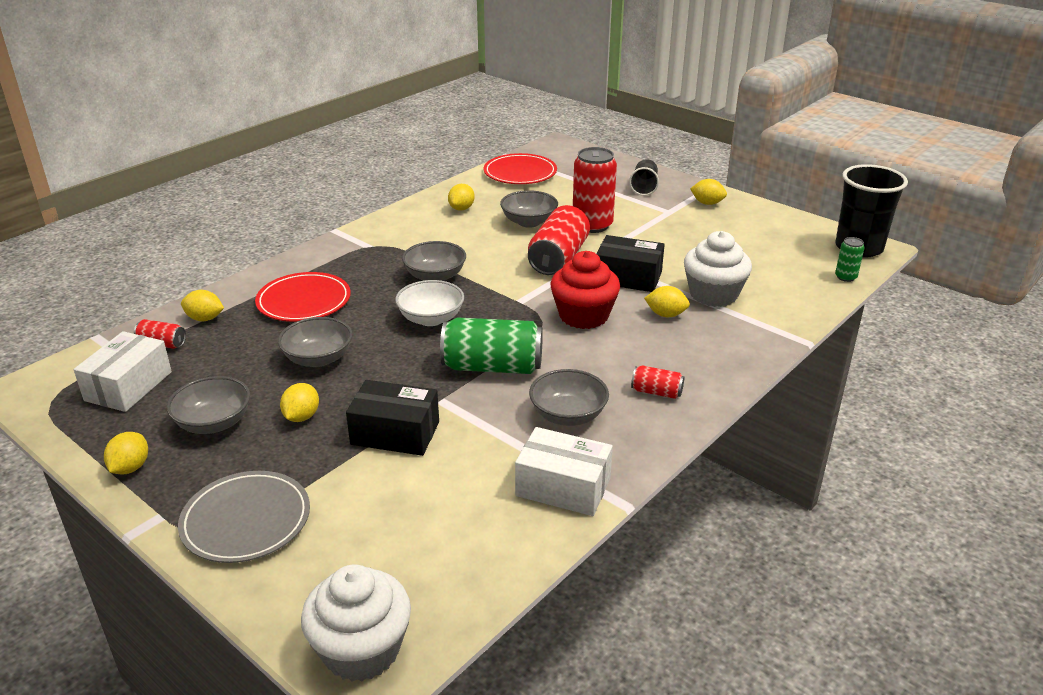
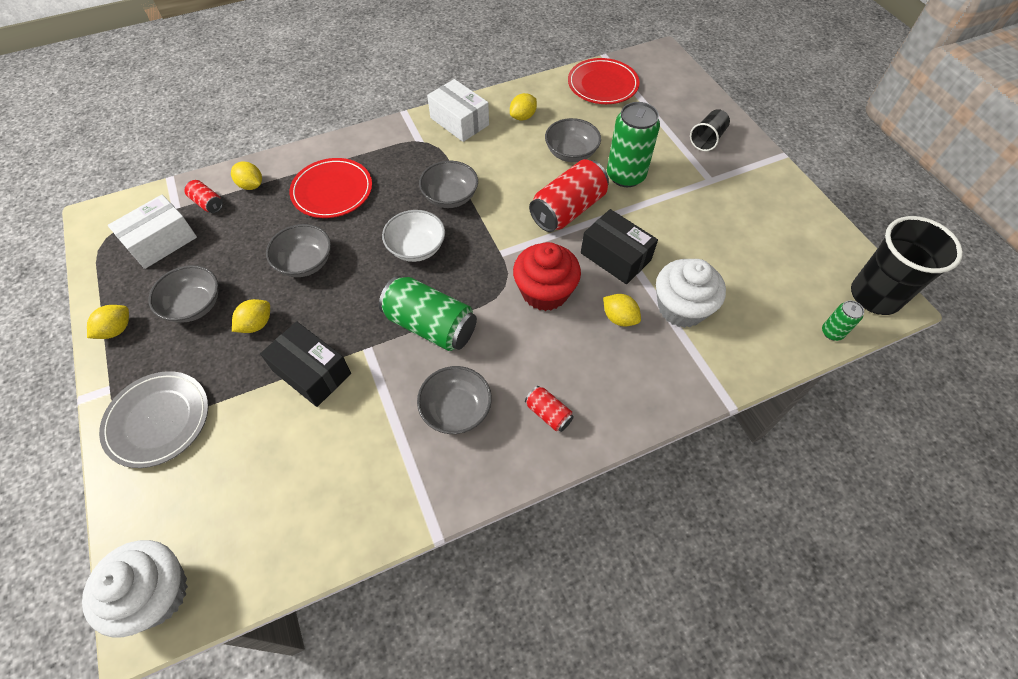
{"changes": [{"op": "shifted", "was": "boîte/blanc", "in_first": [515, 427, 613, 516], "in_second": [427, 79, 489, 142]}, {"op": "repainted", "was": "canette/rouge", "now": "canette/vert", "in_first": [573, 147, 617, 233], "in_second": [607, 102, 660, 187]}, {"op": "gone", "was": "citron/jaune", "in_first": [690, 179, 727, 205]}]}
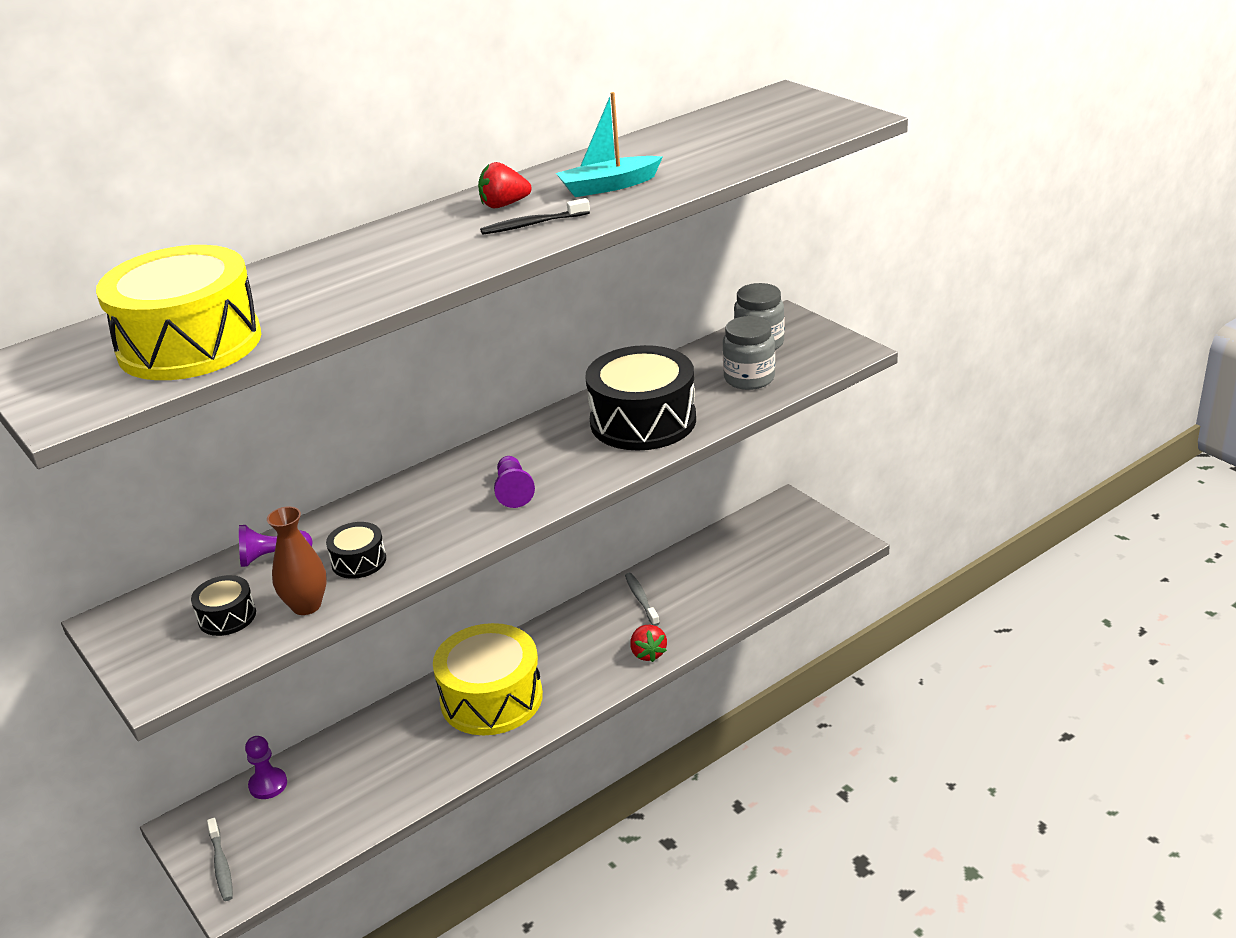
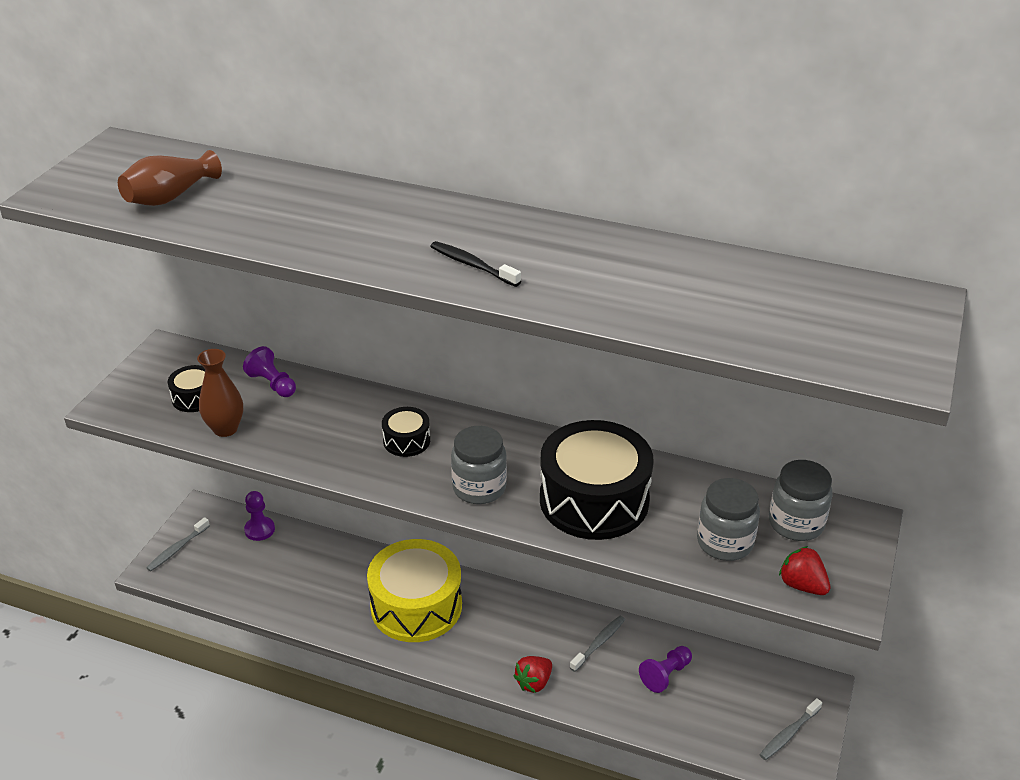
{"changes": [{"op": "swapped", "was": "tambour/jaune", "now": "vase/marron", "in_first": [96, 245, 261, 380], "in_second": [118, 150, 222, 206]}, {"op": "shifted", "was": "tambour/noir", "in_first": [326, 522, 386, 579], "in_second": [382, 407, 430, 457]}, {"op": "shifted", "was": "fraise/rouge", "in_first": [478, 162, 531, 208], "in_second": [779, 546, 830, 595]}, {"op": "shifted", "was": "pion/violet", "in_first": [494, 456, 535, 508], "in_second": [639, 646, 692, 693]}, {"op": "gone", "was": "bateau/turquoise", "in_first": [556, 92, 663, 197]}, {"op": "new", "now": "bocal/gris", "in_second": [451, 426, 507, 504]}, {"op": "new", "now": "brosse à dents/gris", "in_second": [760, 698, 822, 760]}]}
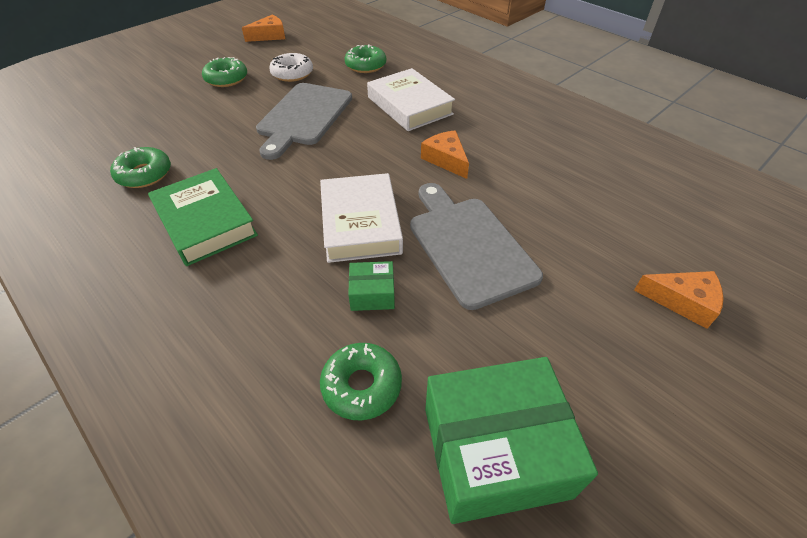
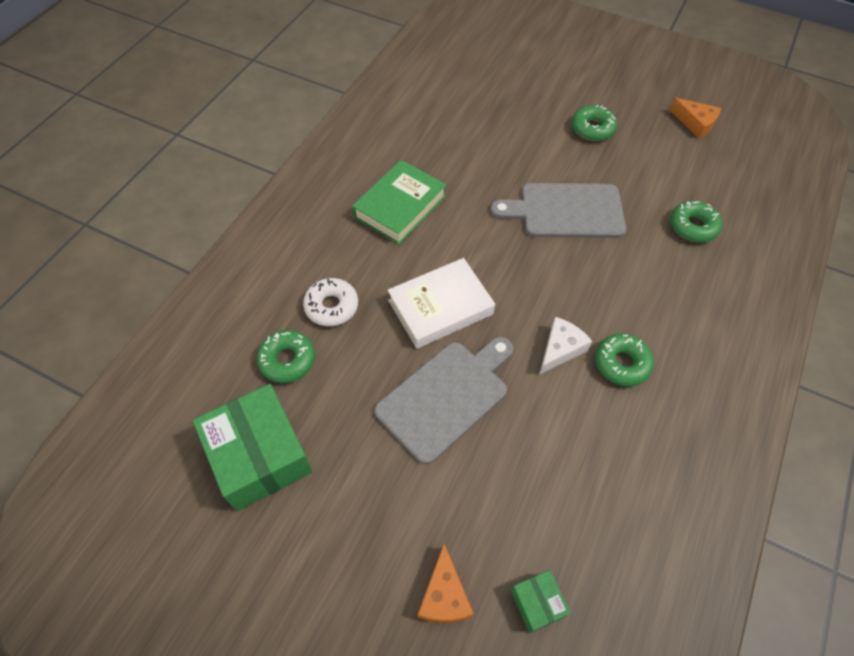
{"changes": [{"op": "shifted", "was": "beignet/vert", "in_first": [110, 147, 171, 188], "in_second": [595, 334, 654, 386]}, {"op": "shifted", "was": "beignet/blanc", "in_first": [269, 53, 313, 82], "in_second": [303, 278, 358, 326]}, {"op": "shifted", "was": "boîte/vert", "in_first": [348, 261, 395, 311], "in_second": [511, 570, 571, 633]}, {"op": "gone", "was": "livre/blanc", "in_first": [367, 68, 455, 131]}, {"op": "repainted", "was": "fromage/orange", "now": "fromage/blanc", "in_first": [421, 130, 469, 179], "in_second": [539, 317, 592, 375]}]}
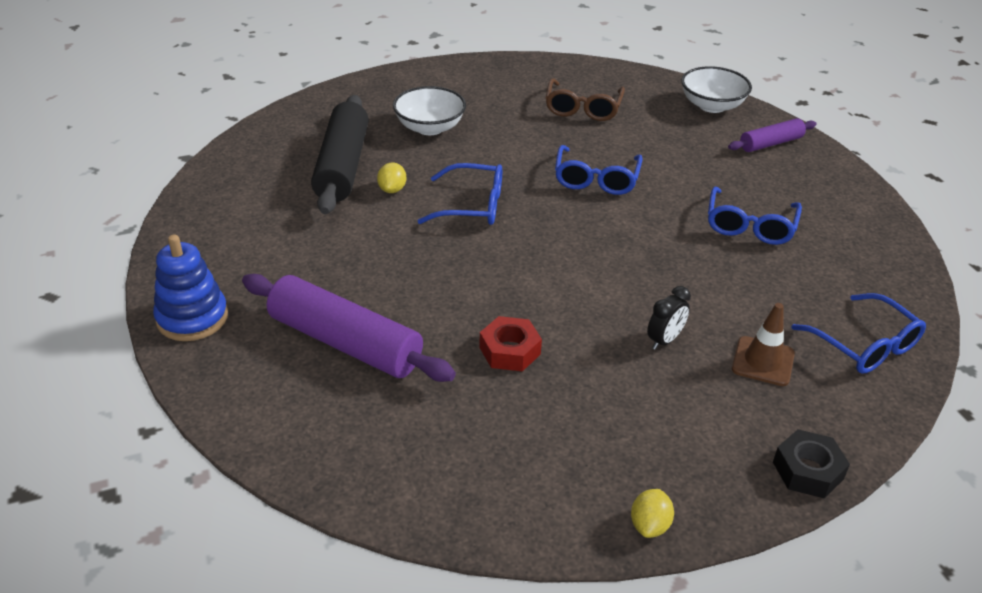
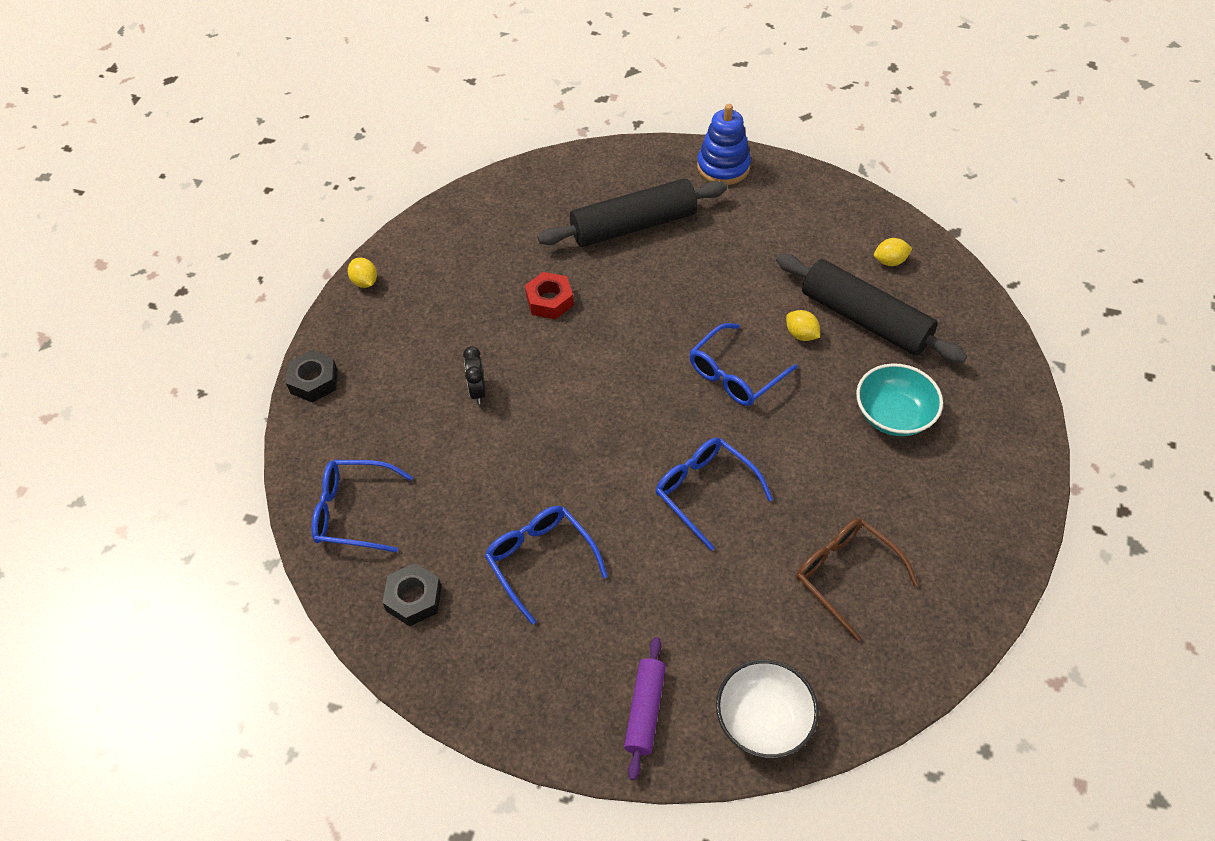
{"changes": [{"op": "repainted", "was": "rouleau à pâtisserie/violet", "now": "rouleau à pâtisserie/noir", "in_first": [242, 274, 456, 382], "in_second": [538, 179, 727, 247]}, {"op": "repainted", "was": "bol/blanc", "now": "bol/turquoise", "in_first": [393, 86, 466, 135], "in_second": [856, 363, 943, 436]}, {"op": "gone", "was": "cône de chantier/marron", "in_first": [732, 303, 795, 386]}, {"op": "new", "now": "écrou/noir", "in_second": [382, 563, 442, 626]}, {"op": "new", "now": "citron/jaune", "in_second": [874, 238, 913, 266]}]}
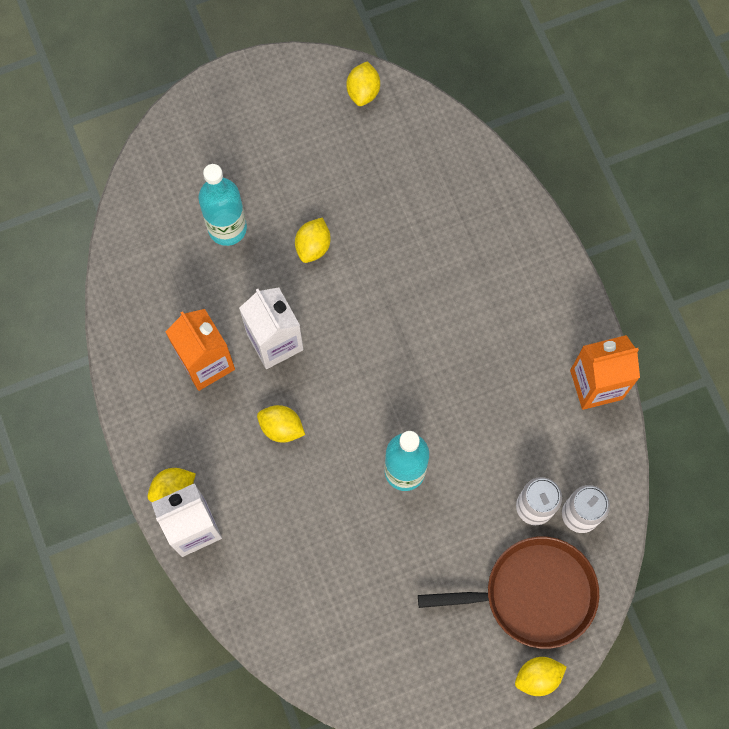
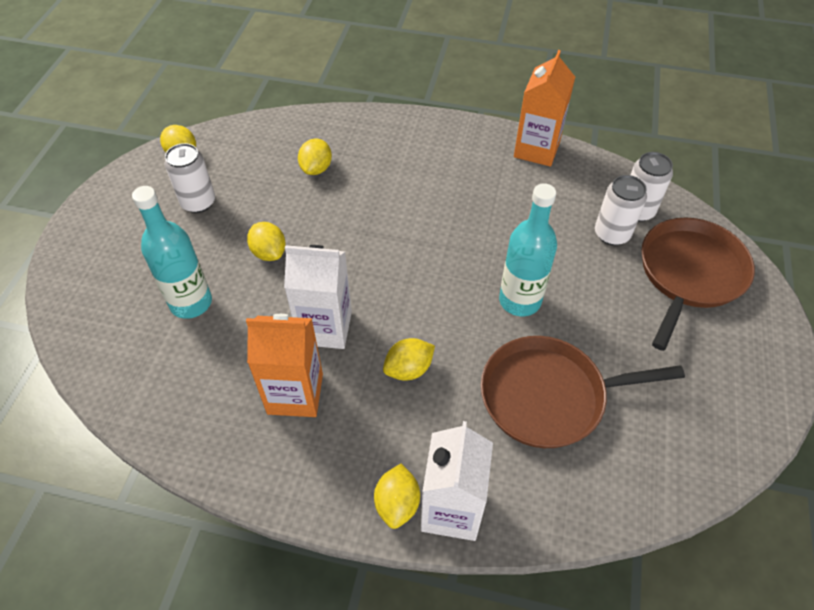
{"changes": [{"op": "shifted", "was": "citron/jaune", "in_first": [515, 657, 567, 696], "in_second": [298, 138, 332, 175]}, {"op": "new", "now": "canette/blanc", "in_second": [165, 143, 215, 213]}, {"op": "new", "now": "poêle/marron", "in_second": [481, 336, 685, 448]}]}
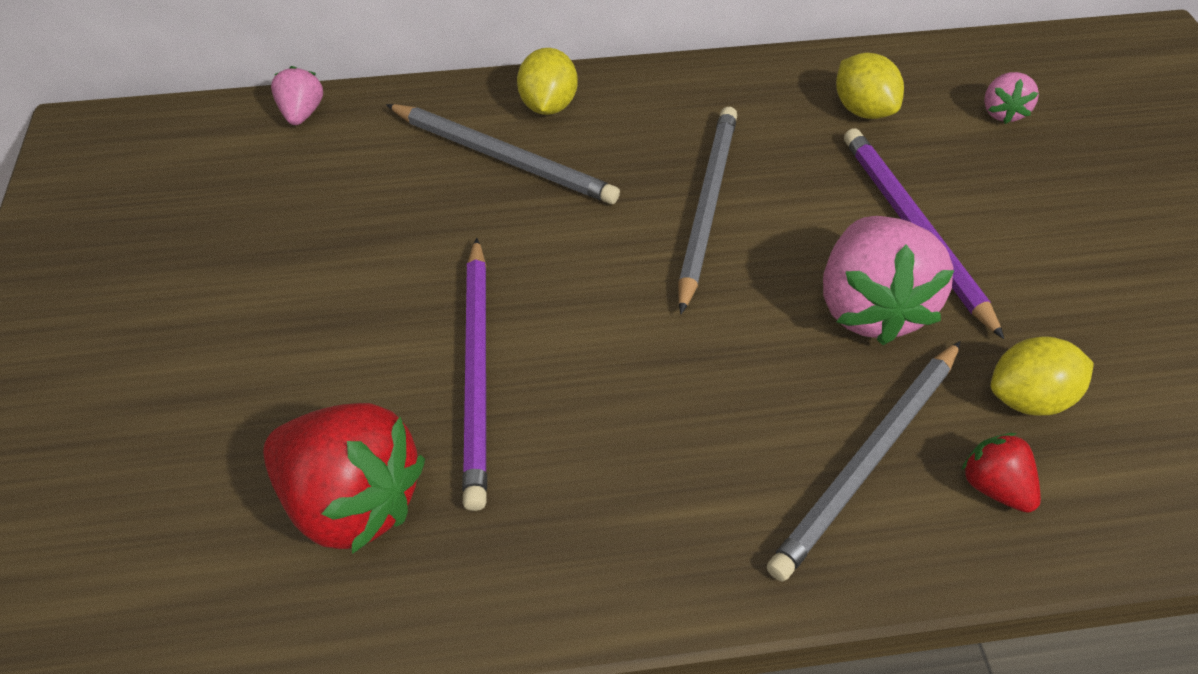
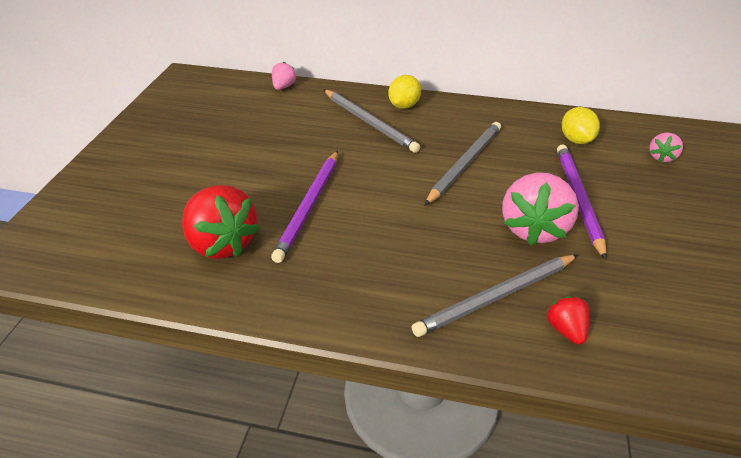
{"changes": [{"op": "gone", "was": "citron/jaune", "in_first": [991, 337, 1094, 415]}]}
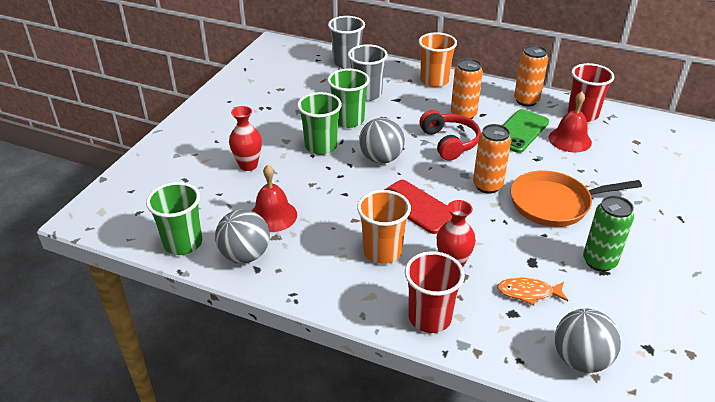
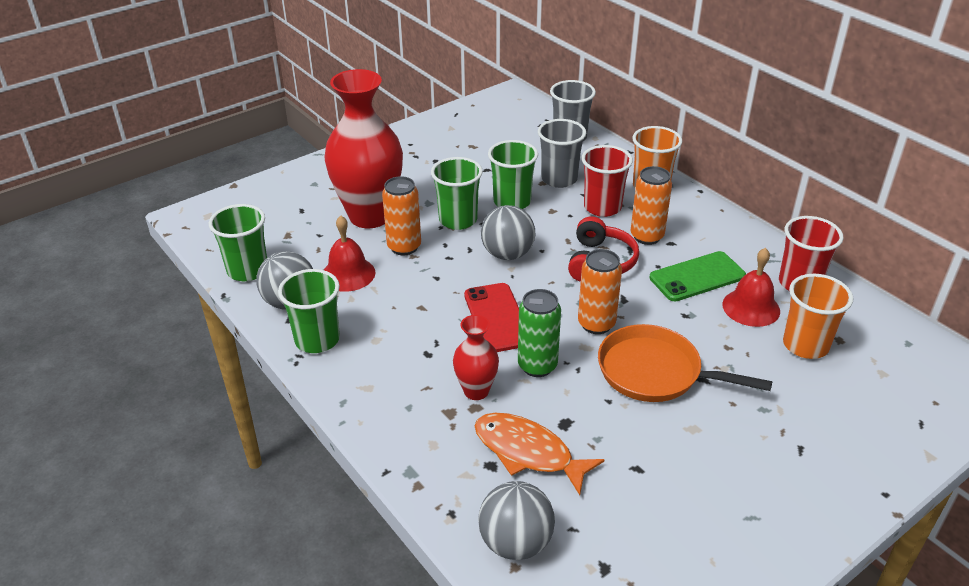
{"changes": [{"op": "scaled", "was": "vase/rouge", "in_first": [229, 106, 262, 171], "in_second": [324, 69, 403, 228], "ratio": 2.07}, {"op": "shifted", "was": "gobelet/orange", "in_first": [357, 190, 411, 264], "in_second": [783, 274, 853, 359]}, {"op": "shifted", "was": "gobelet/rouge", "in_first": [405, 251, 465, 333], "in_second": [582, 145, 633, 217]}, {"op": "scaled", "was": "poisson/orange", "in_first": [497, 278, 568, 306], "in_second": [474, 413, 604, 495], "ratio": 1.6}, {"op": "shifted", "was": "canette/orange", "in_first": [514, 45, 548, 106], "in_second": [382, 176, 421, 255]}, {"op": "shifted", "was": "canette/vert", "in_first": [583, 196, 634, 272], "in_second": [518, 289, 561, 377]}, {"op": "new", "now": "gobelet/vert", "in_second": [278, 269, 340, 353]}]}
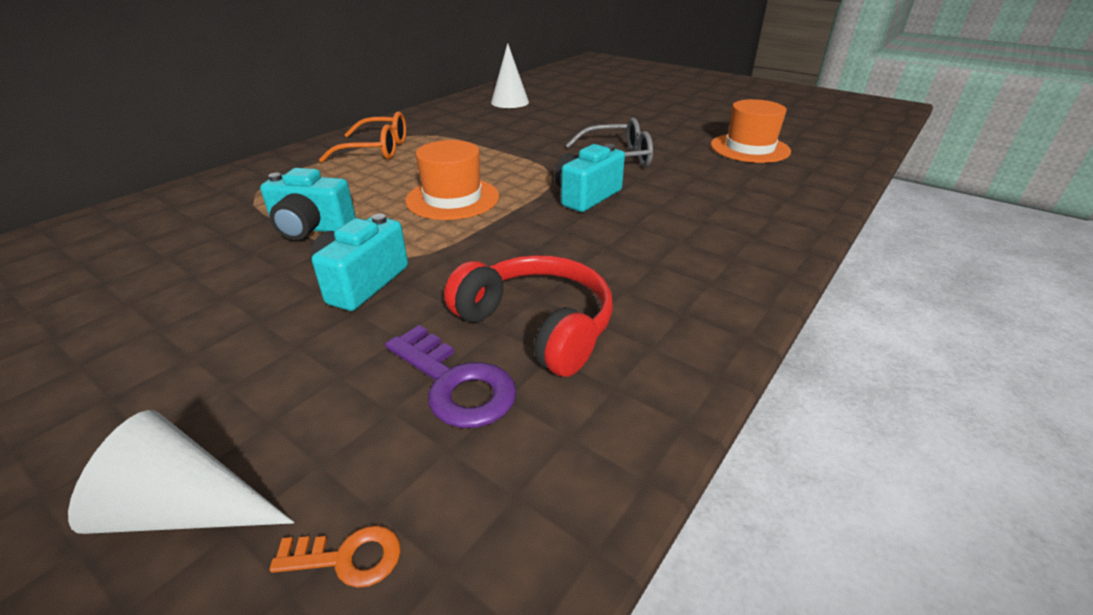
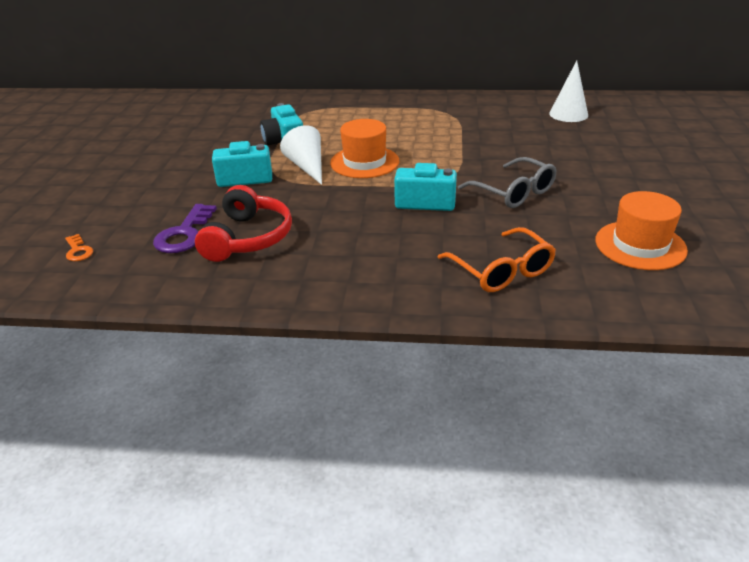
{"changes": [{"op": "shifted", "was": "cône/blanc", "in_first": [68, 410, 294, 534], "in_second": [280, 125, 322, 185]}, {"op": "shifted", "was": "lunettes/orange", "in_first": [319, 112, 406, 163], "in_second": [438, 227, 556, 292]}]}
